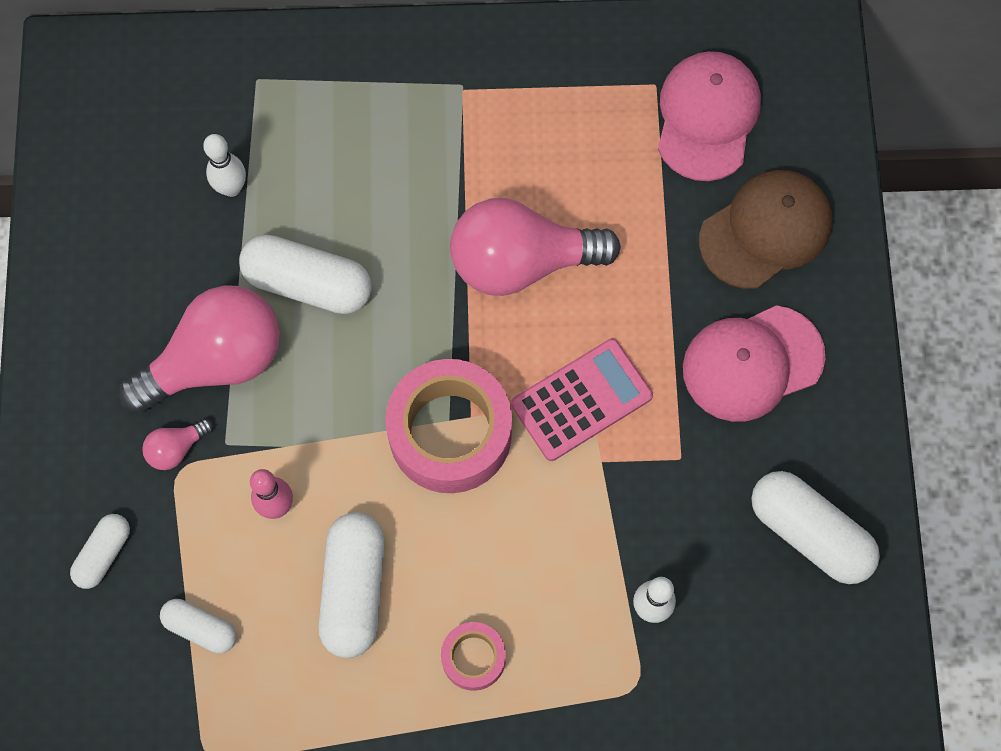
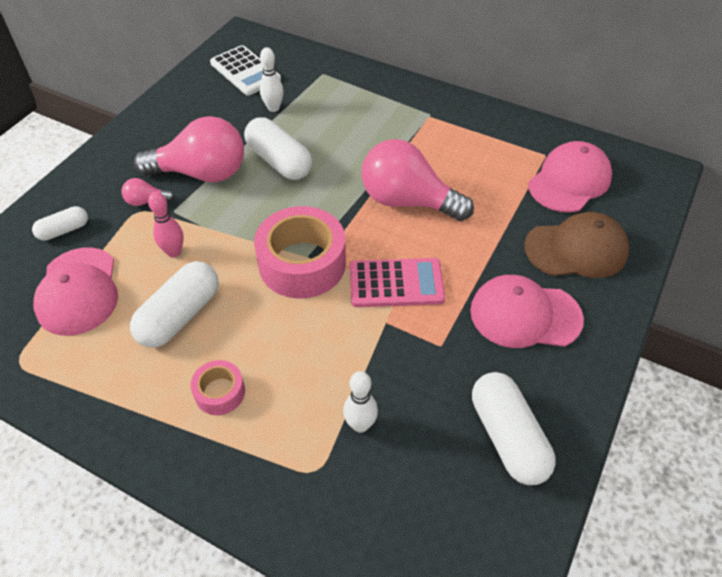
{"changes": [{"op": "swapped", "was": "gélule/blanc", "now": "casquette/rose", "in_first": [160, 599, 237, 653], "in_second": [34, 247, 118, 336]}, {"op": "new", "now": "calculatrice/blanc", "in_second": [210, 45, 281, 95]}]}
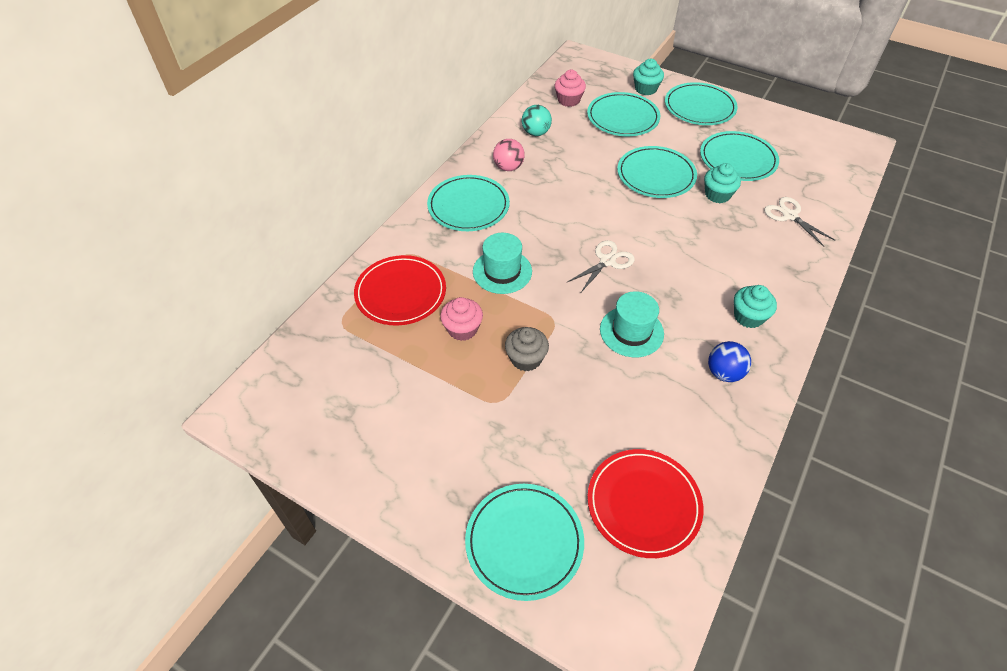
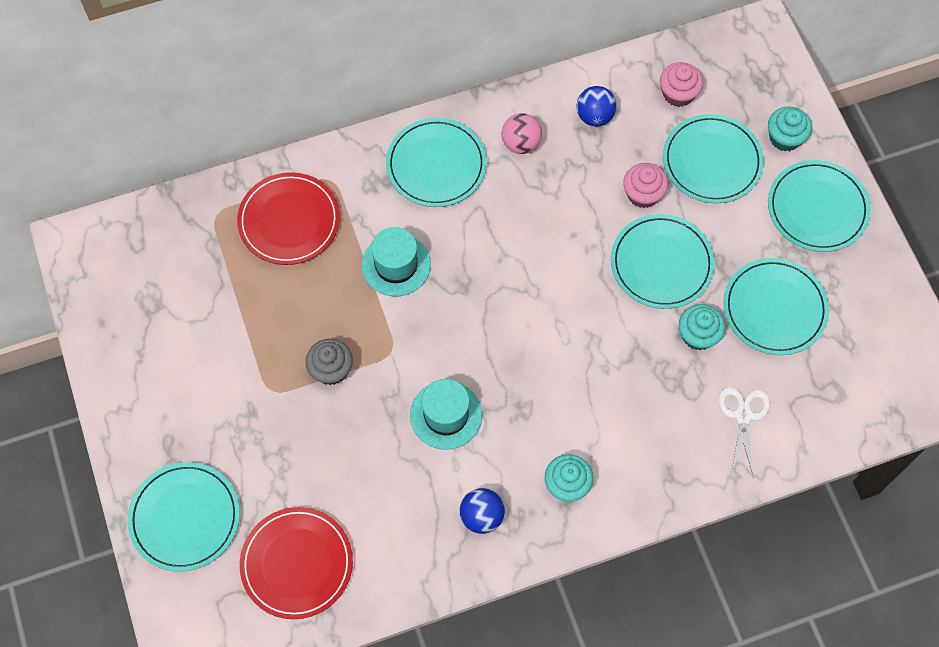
{"changes": [{"op": "shifted", "was": "muffin/rose", "in_first": [440, 297, 483, 341], "in_second": [623, 163, 668, 208]}, {"op": "repainted", "was": "balle/turquoise", "now": "balle/bleu", "in_first": [522, 105, 552, 136], "in_second": [577, 86, 617, 127]}, {"op": "gone", "was": "ciseaux/blanc", "in_first": [566, 240, 635, 292]}]}
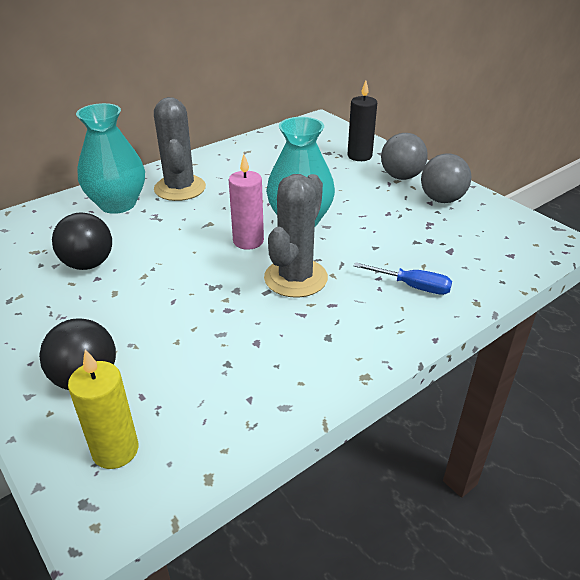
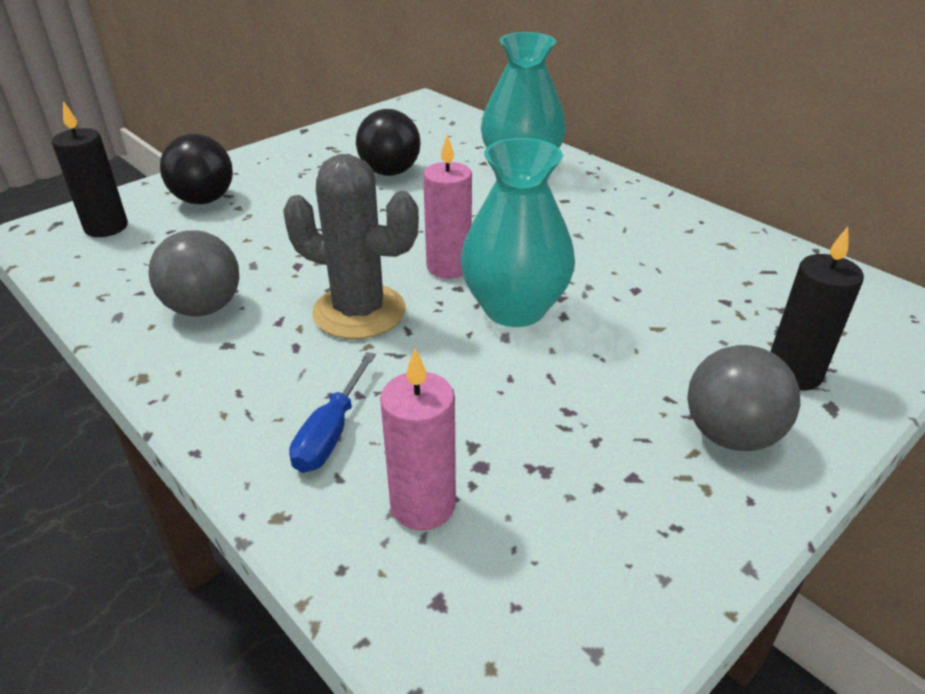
{"changes": [{"op": "repainted", "was": "bougie/jaune", "now": "bougie/noir", "in_first": [68, 349, 138, 469], "in_second": [52, 101, 128, 237]}, {"op": "gone", "was": "cactus/gris", "in_first": [154, 97, 206, 201]}, {"op": "shifted", "was": "balle/gris", "in_first": [421, 153, 471, 203], "in_second": [148, 230, 239, 316]}, {"op": "new", "now": "bougie/rose", "in_second": [380, 349, 456, 530]}]}
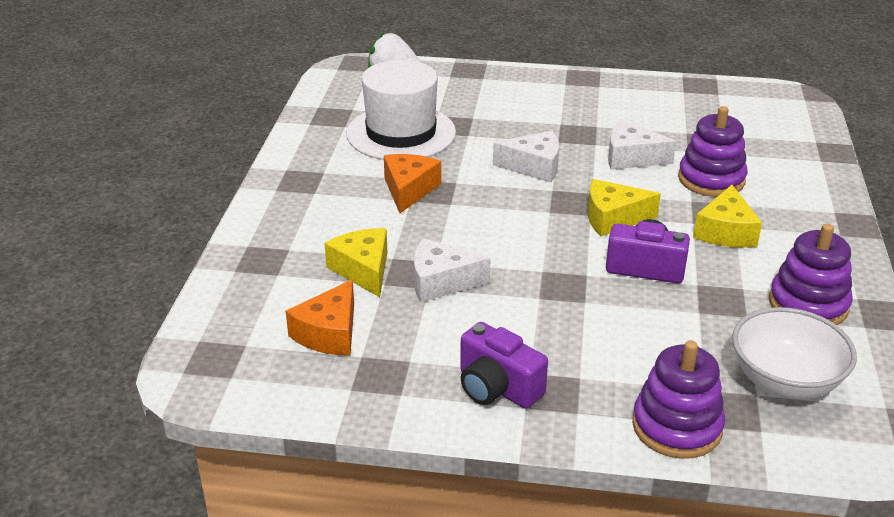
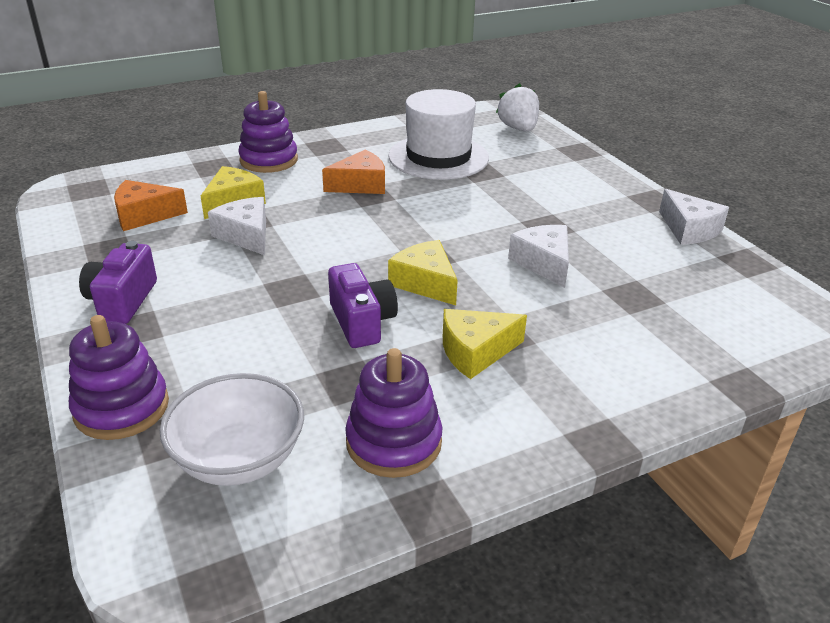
{"changes": [{"op": "shifted", "was": "fromage/blanc", "in_first": [493, 131, 559, 183], "in_second": [659, 189, 729, 245]}, {"op": "shifted", "was": "jouet à empiler/violet", "in_first": [678, 106, 747, 197], "in_second": [238, 91, 298, 173]}]}
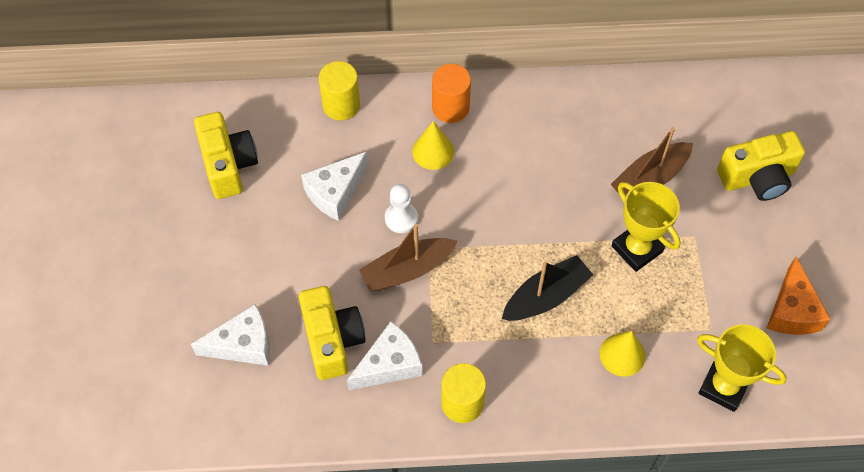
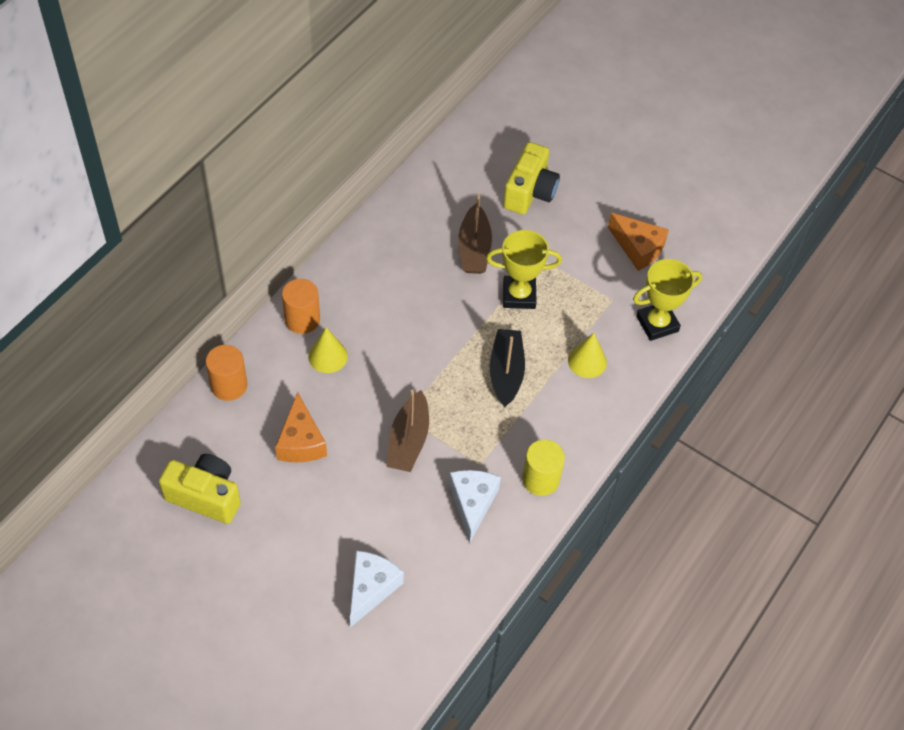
{"changes": [{"op": "gone", "was": "appareil photo/jaune", "in_first": [299, 286, 366, 380]}, {"op": "repainted", "was": "fromage/blanc", "now": "fromage/orange", "in_first": [301, 152, 368, 221], "in_second": [275, 392, 327, 462]}, {"op": "repainted", "was": "cylindre/jaune", "now": "cylindre/orange", "in_first": [319, 61, 360, 120], "in_second": [206, 345, 247, 401]}, {"op": "gone", "was": "pion/blanc", "in_first": [385, 184, 418, 233]}]}
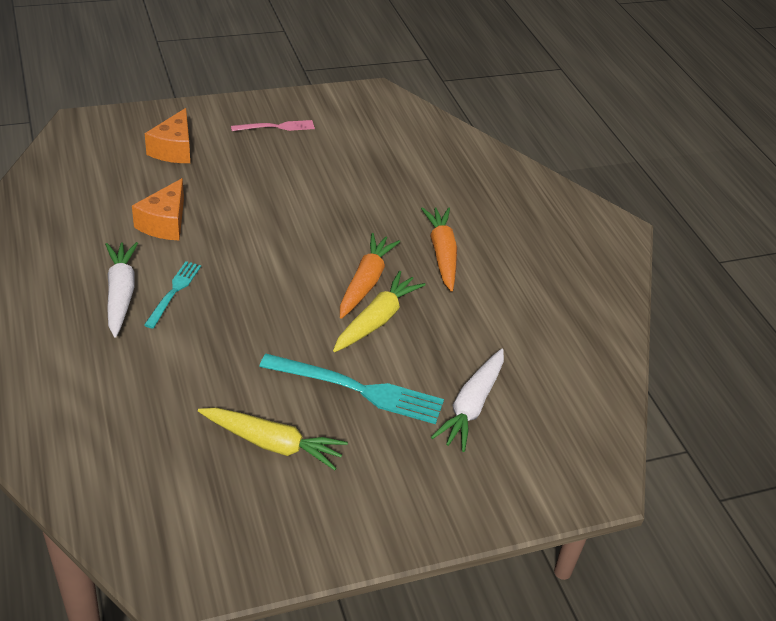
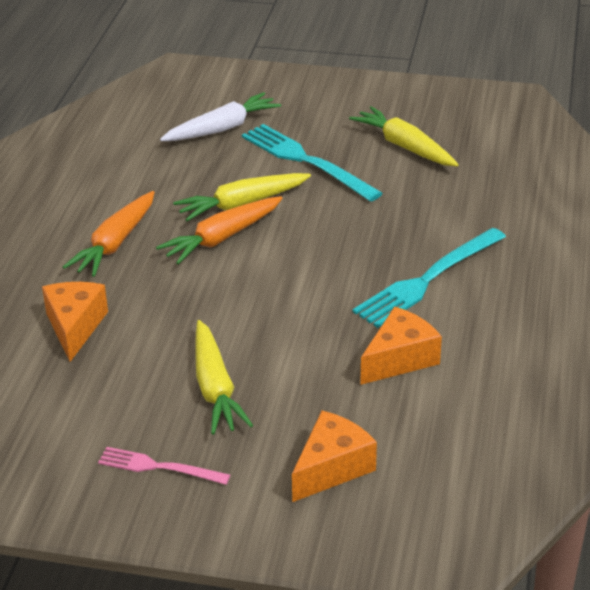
{"changes": [{"op": "gone", "was": "carotte/blanc", "in_first": [105, 242, 138, 338]}, {"op": "scaled", "was": "fourchette/turquoise", "in_first": [144, 261, 201, 328], "in_second": [352, 228, 506, 328], "ratio": 1.73}, {"op": "new", "now": "fromage/orange", "in_second": [42, 282, 108, 362]}, {"op": "new", "now": "carotte/jaune", "in_second": [195, 320, 253, 435]}]}
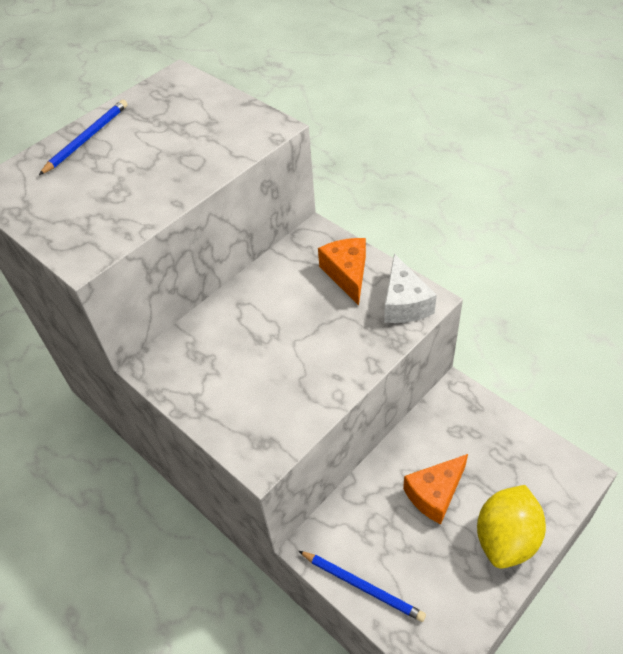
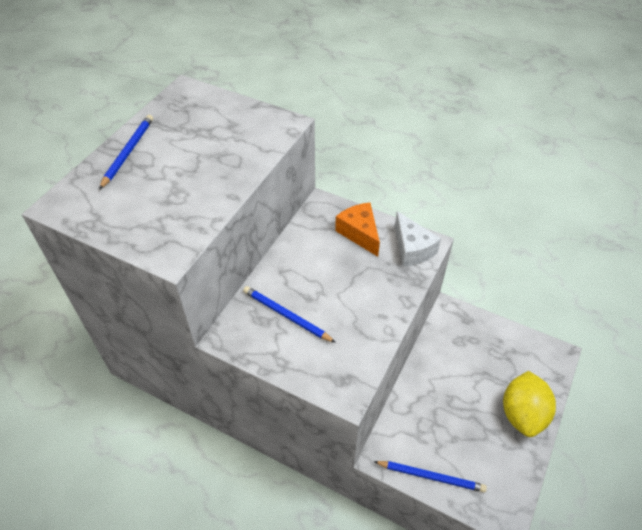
{"changes": [{"op": "gone", "was": "fromage/orange", "in_first": [403, 454, 468, 524]}, {"op": "new", "now": "crayon/bleu", "in_second": [243, 286, 336, 343]}]}
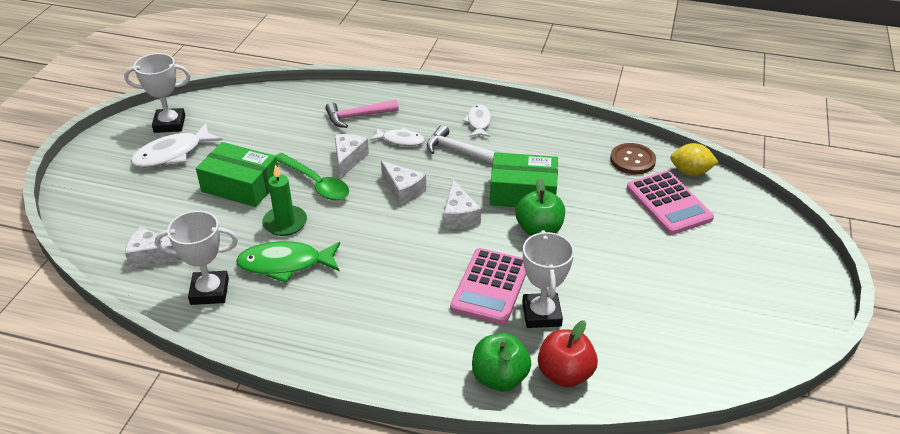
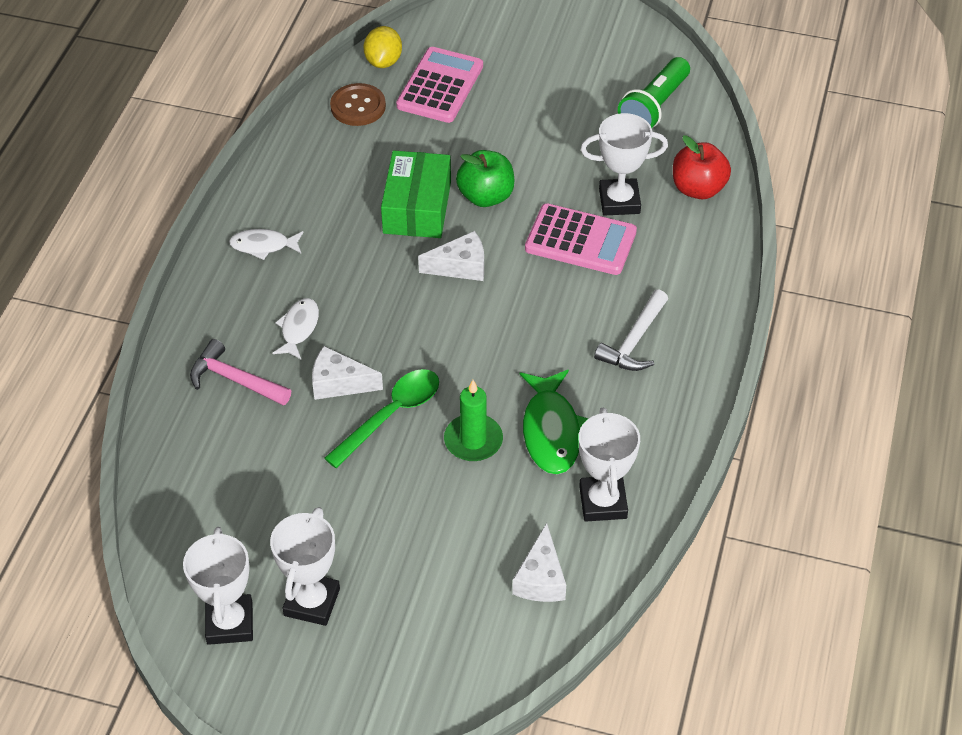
{"changes": [{"op": "swapped", "was": "poisson/blanc", "now": "trophée/blanc", "in_first": [131, 123, 222, 168], "in_second": [270, 507, 340, 626]}, {"op": "gone", "was": "boîte/vert", "in_first": [196, 142, 278, 207]}, {"op": "rotated", "was": "marteau/rose", "in_first": [325, 99, 399, 128], "in_second": [190, 339, 291, 405], "clockwise": 135}, {"op": "gone", "was": "fromage/blanc", "in_first": [381, 161, 426, 205]}, {"op": "shifted", "was": "marteau/blanc", "in_first": [427, 125, 495, 164], "in_second": [594, 289, 668, 371]}, {"op": "gone", "was": "pomme/vert", "in_first": [472, 333, 531, 391]}, {"op": "rotated", "was": "calculatrice/rose", "in_first": [627, 171, 714, 235], "in_second": [396, 47, 483, 123], "clockwise": -45}, {"op": "new", "now": "lampe de poche/vert", "in_second": [618, 57, 690, 128]}]}
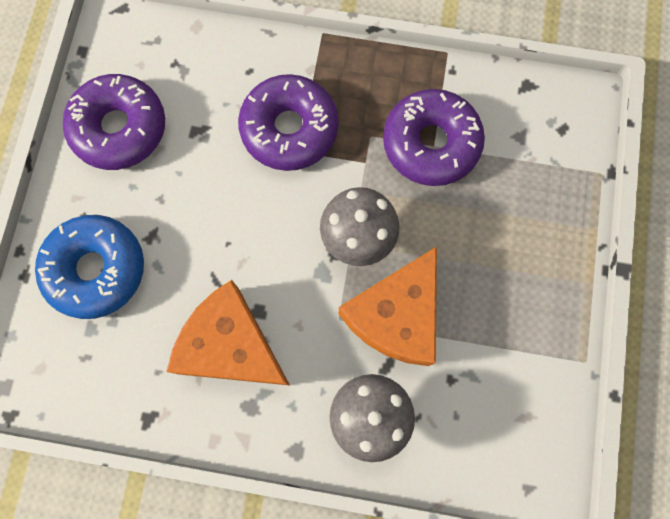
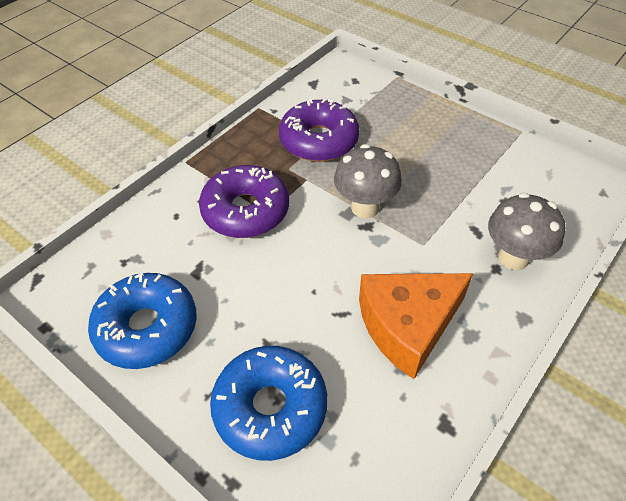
{"changes": [{"op": "repainted", "was": "beignet/violet", "now": "beignet/bleu", "in_first": [63, 74, 165, 170], "in_second": [88, 273, 197, 369]}, {"op": "gone", "was": "fromage/orange", "in_first": [339, 246, 437, 366]}]}
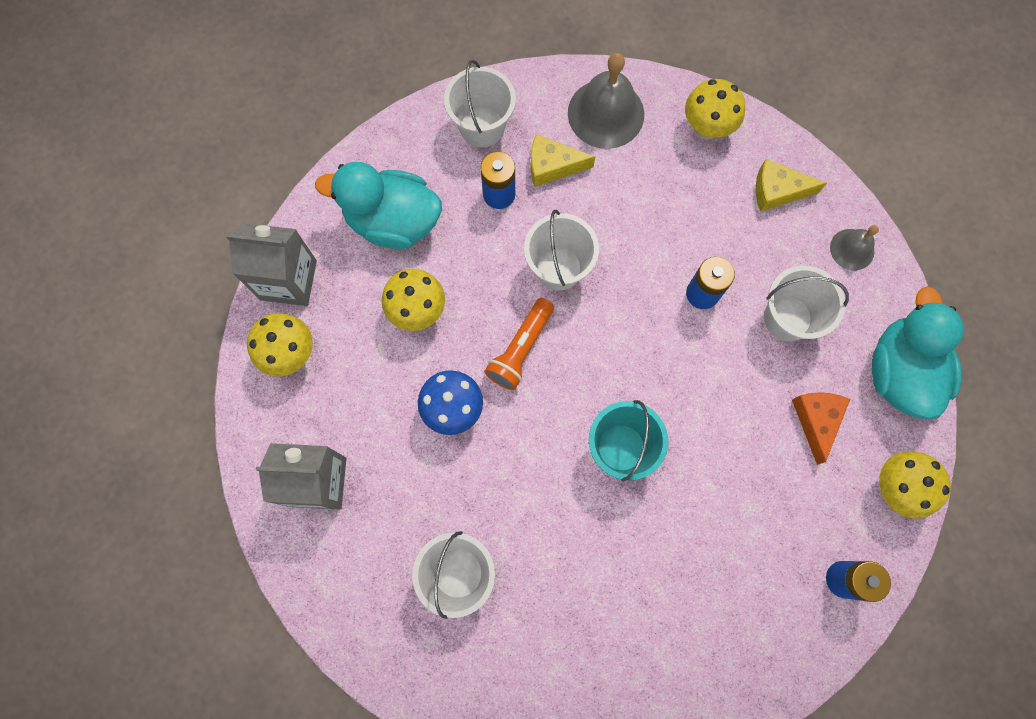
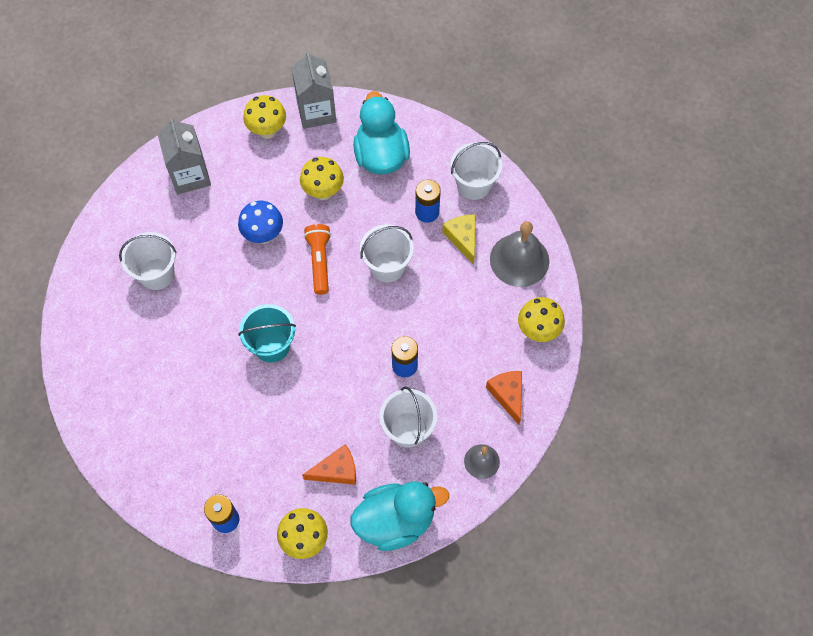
{"changes": [{"op": "rotated", "was": "lampe de poche/orange", "in_first": [484, 298, 554, 390], "in_second": [304, 224, 331, 295], "clockwise": 75}, {"op": "repainted", "was": "fromage/jaune", "now": "fromage/orange", "in_first": [756, 159, 827, 212], "in_second": [486, 371, 522, 425]}]}
